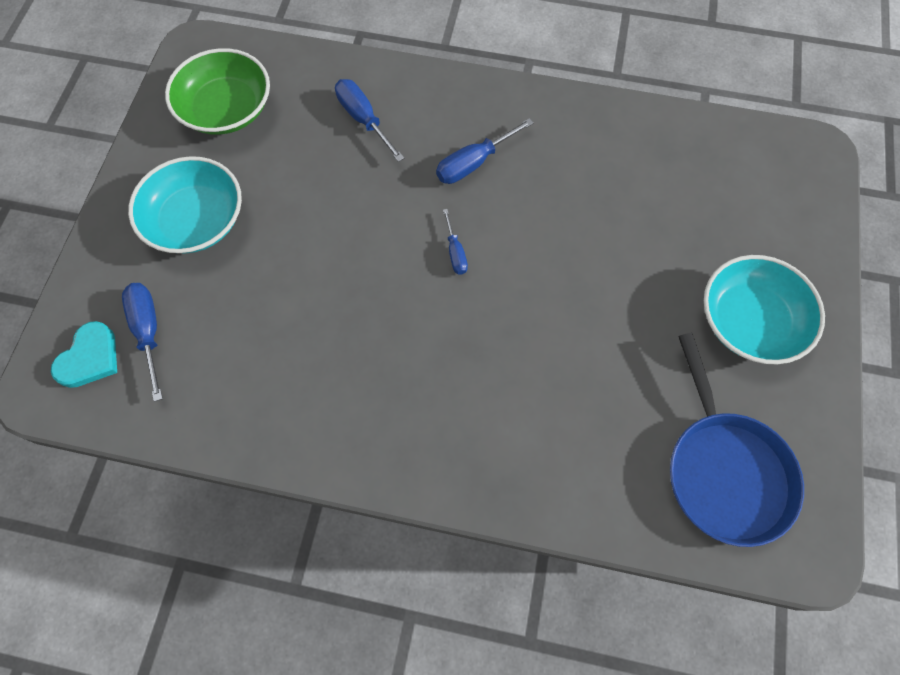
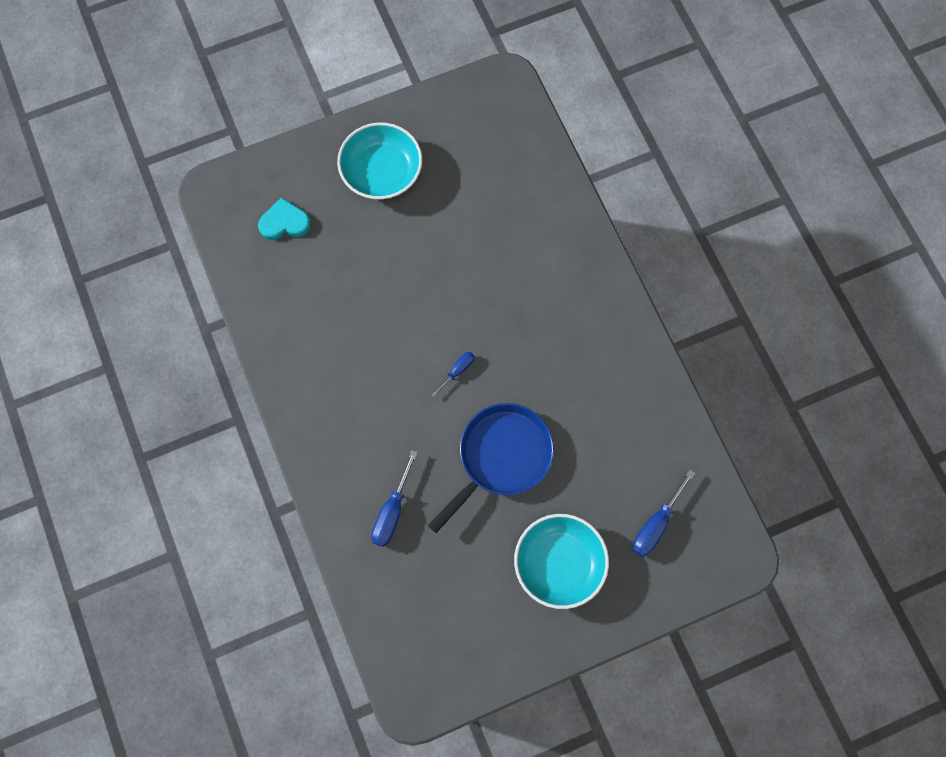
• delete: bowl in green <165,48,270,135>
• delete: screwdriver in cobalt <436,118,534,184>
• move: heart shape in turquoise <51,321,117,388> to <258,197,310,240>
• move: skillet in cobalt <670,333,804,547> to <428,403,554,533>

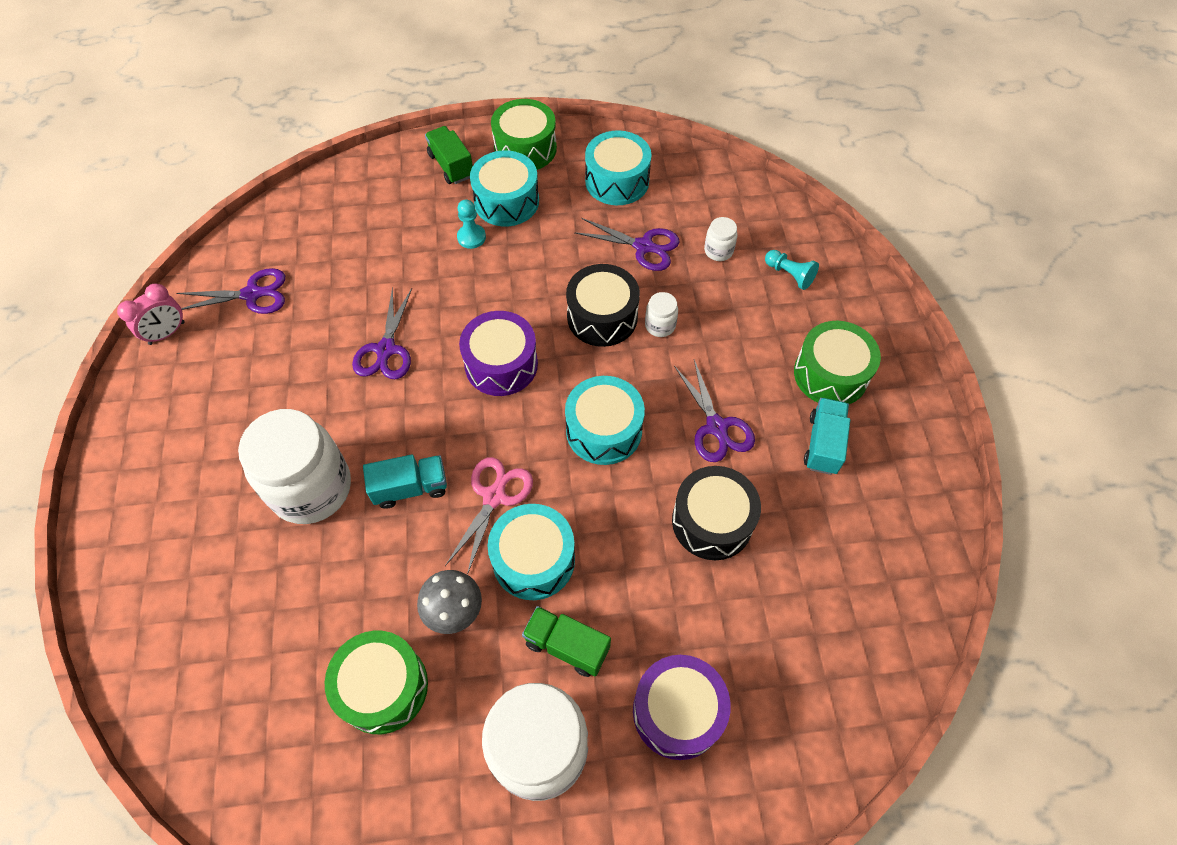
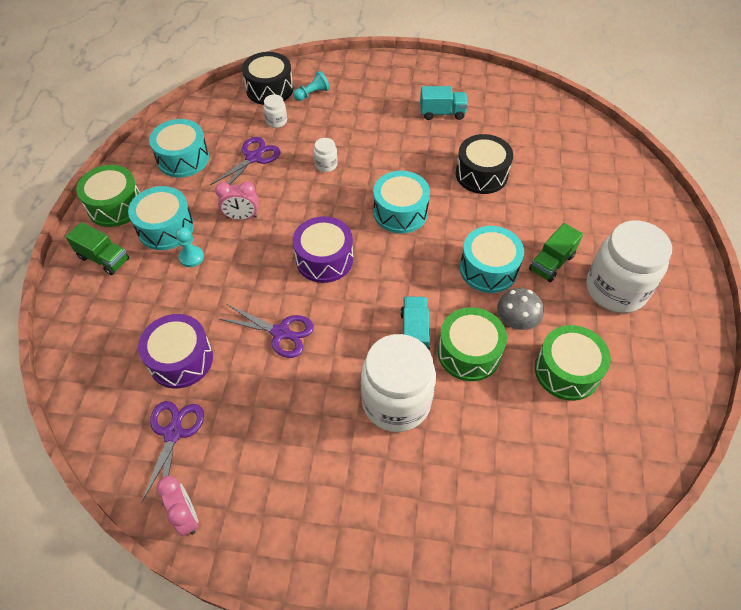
• rotate: toy truck in green <425,126,473,184> = <65,222,129,275> 135 degrees counterclockwise
• move: snare drum in jet-black <566,264,640,347> to <242,52,293,105>
• move: snare drum in green <794,321,881,404> to <438,307,507,381>
• delete: shears in royal purple <674,360,755,462>
• rotate: toy truck in turquoise <804,398,850,475> = <420,86,468,120> 150 degrees clockwise
• delete: shears in rose-pink <445,457,533,575>
• move: snare drum in royal purple <633,655,731,760> to <138,314,213,389>
• insert: clock in rose-pink <215,181,259,220>

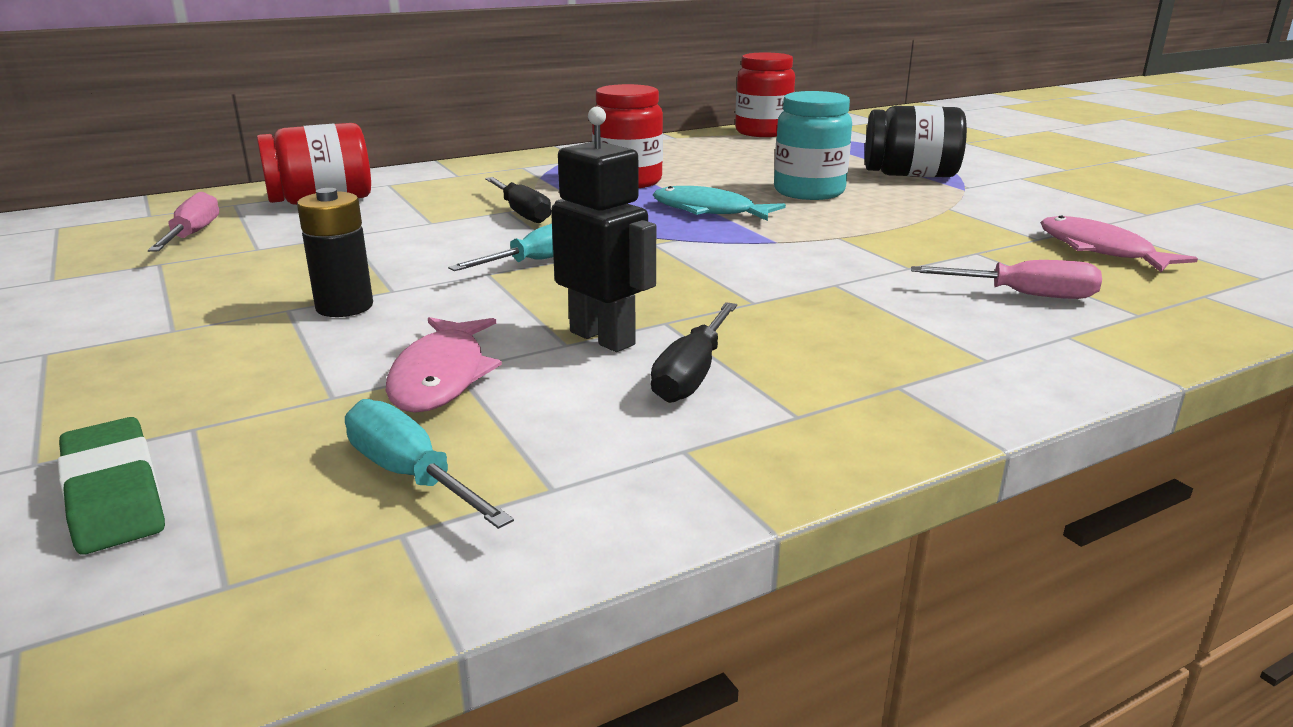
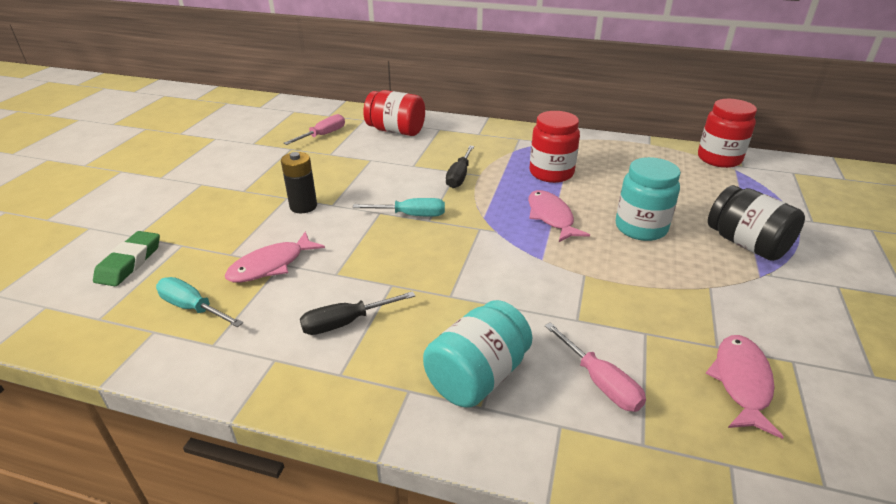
• delete: robot in jet-black <551,107,656,352>
• recolor: fish figure in turquoise <653,186,786,221> to fish figure in rose-pink <528,190,590,242>
• rotate: screwdriver in turquoise <345,399,514,529> = <156,277,243,327> 60 degrees counterclockwise
• insert: jar in turquoise <423,300,532,408>

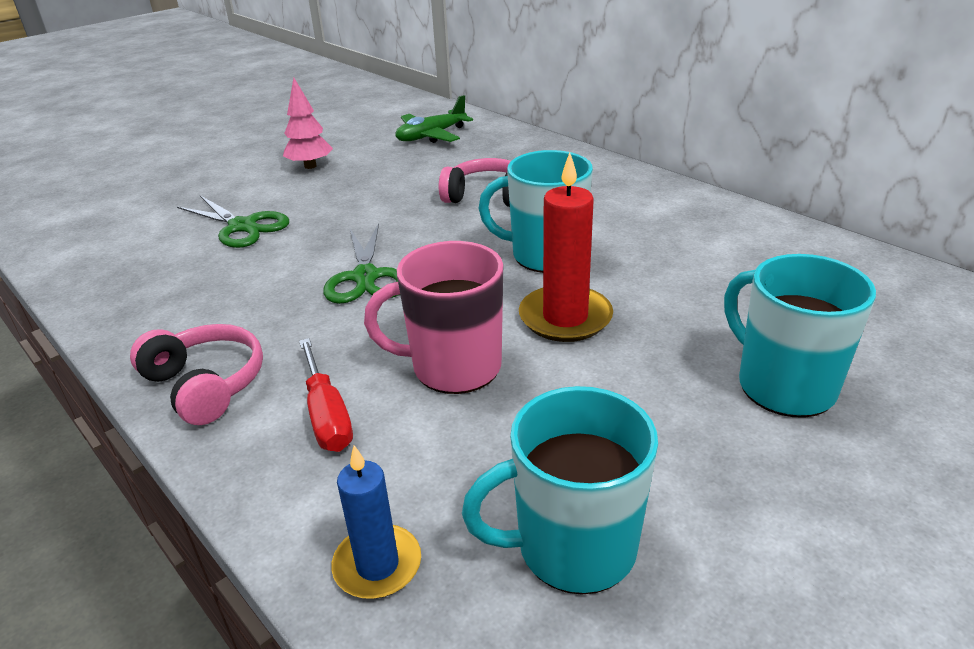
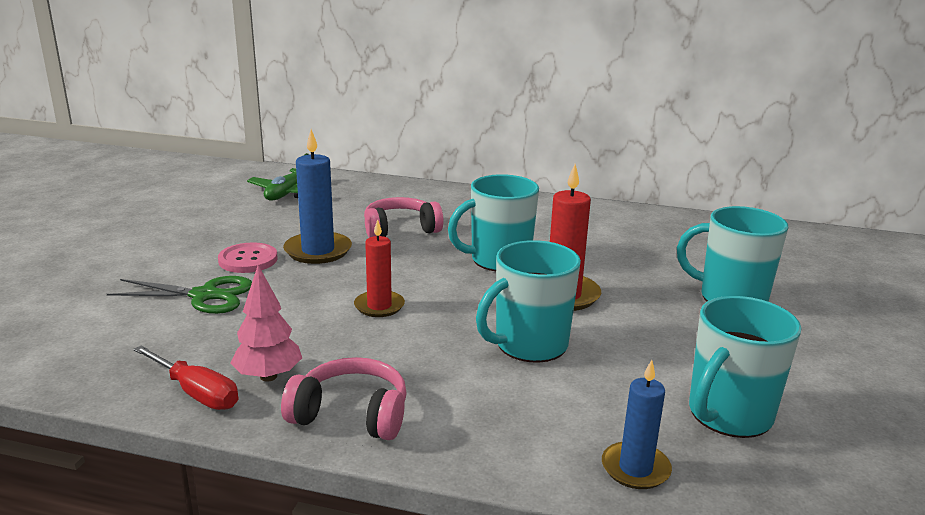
• move: tree in rose-pink <283,78,333,169> to <230,265,302,382>
• replace: shears in green <323,223,400,304> to wax candle in red <354,219,405,317>
• recolor: tea mug in rose-pink <364,241,503,394> to tea mug in turquoise <476,240,581,363>
• move: screwdriver in red <299,338,353,452> to <133,345,239,410>
• insert: wax candle in cobalt <283,129,352,264>
• insert: button in rose-pink <218,242,278,273>

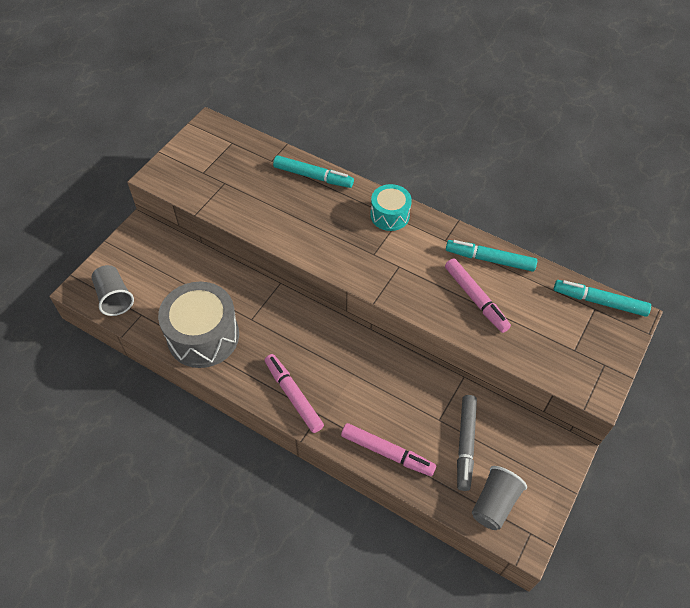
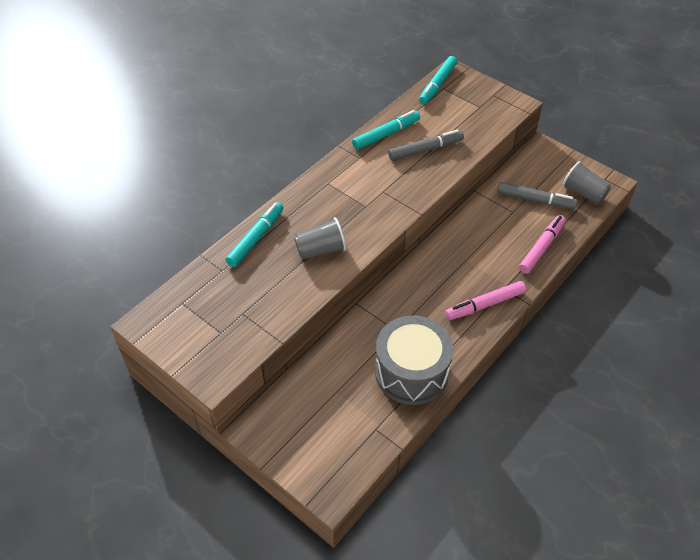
• delete: snare drum in turquoise <370,184,412,231>
• rotate: marker in turquoise <446,240,537,272> = <352,110,420,150> 150 degrees counterclockwise
• recolor: marker in rose-pink <445,258,511,333> to marker in gray <388,130,464,161>
• move: beaker in gray <92,265,134,316> to <294,217,346,259>

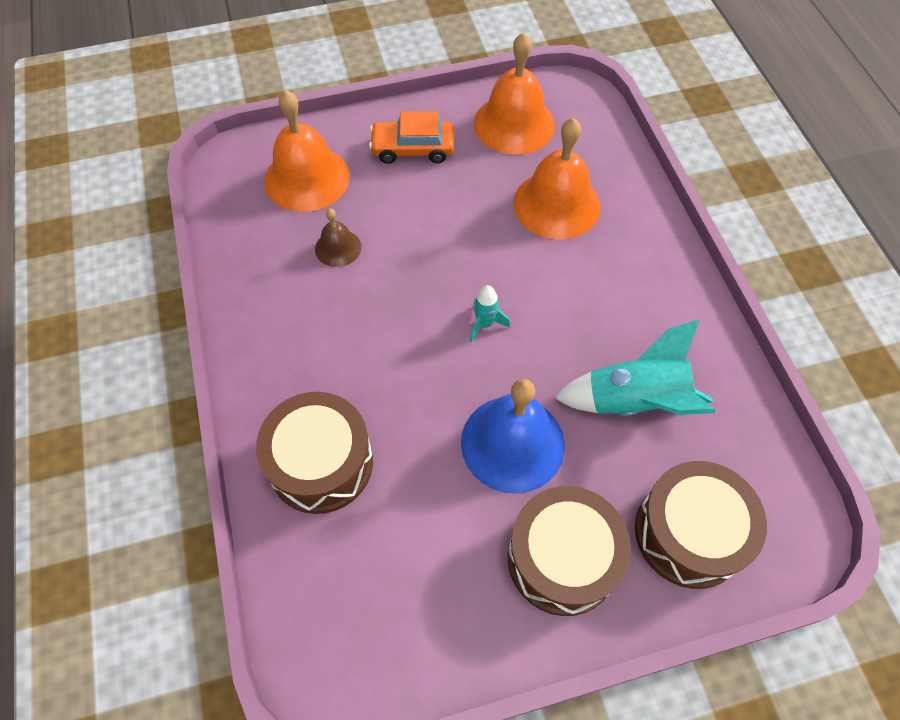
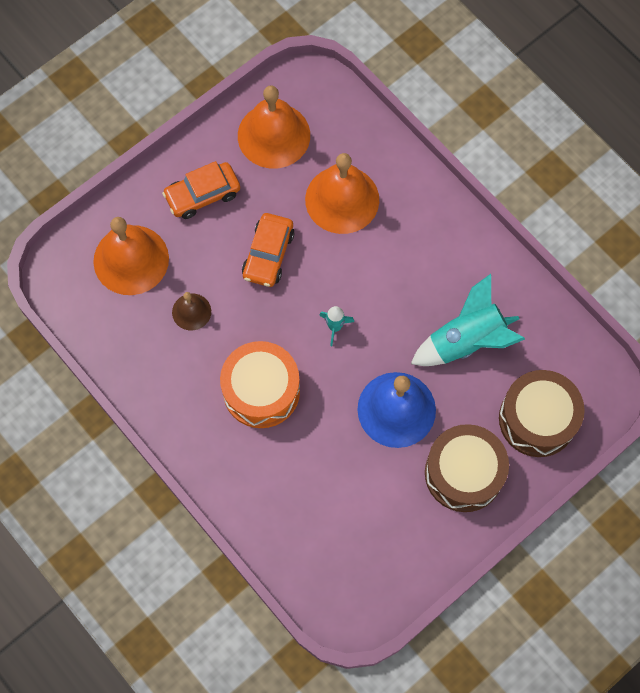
• delete: snare drum in brown <256,392,373,514>
• insert: car in orange <242,213,295,287>
• insert: snare drum in orange <220,341,300,428>

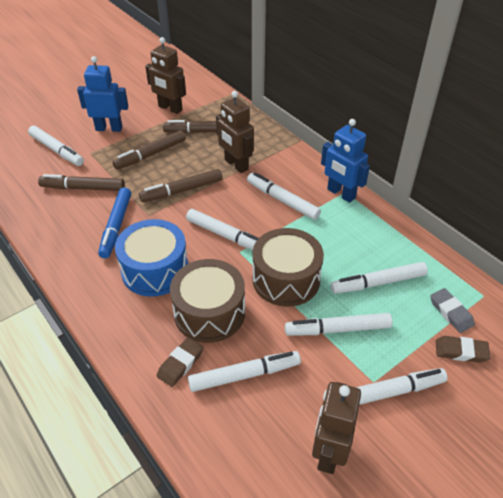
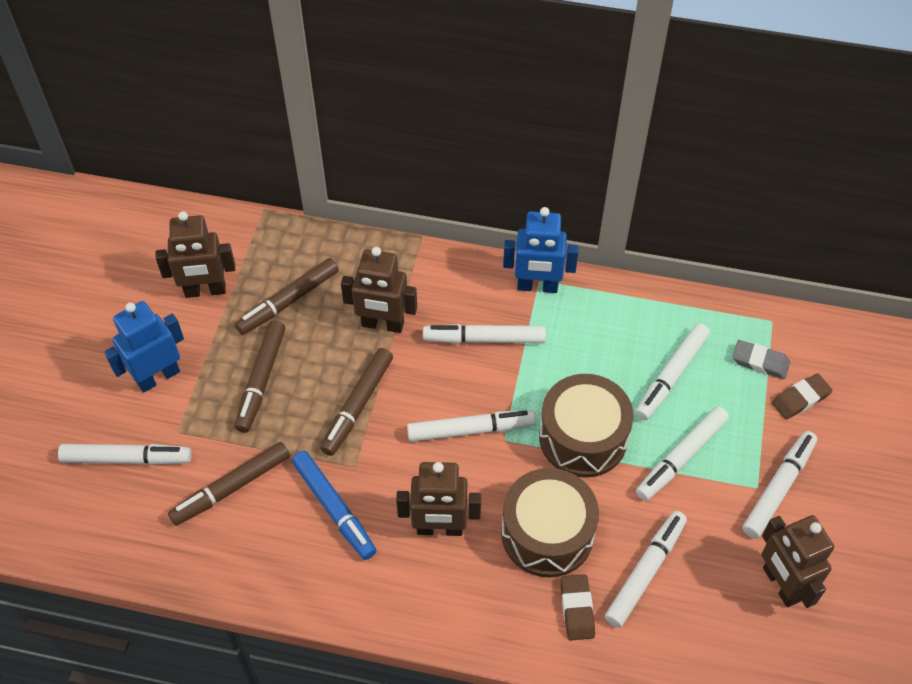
• replace: snare drum in cobalt <115,219,188,297> to robot in brown <396,462,481,536>

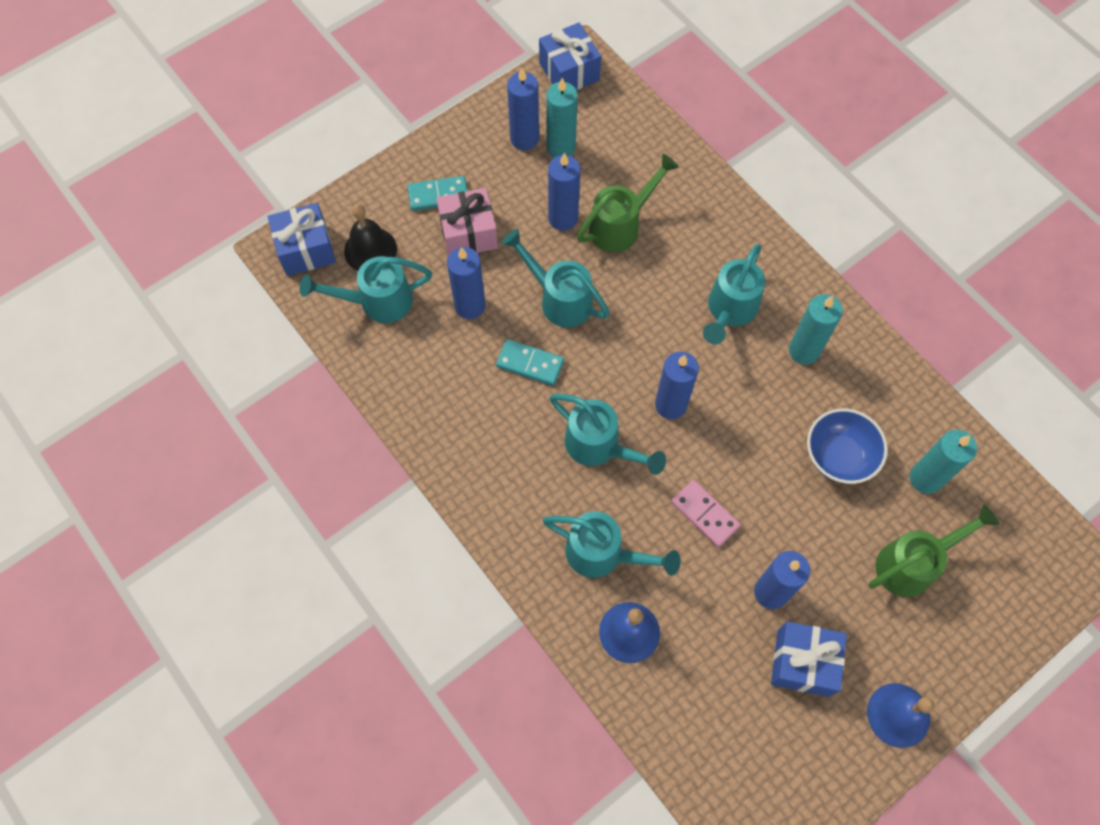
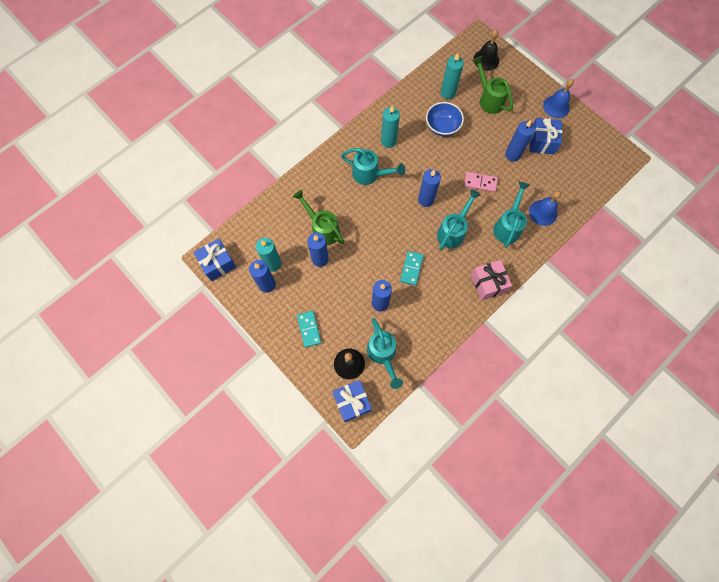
• move: gift in rose-pink <436,188,498,256> to <471,260,512,300>
• delete: watering pot in turquoise <501,229,610,328>
• rotate: domino in rose-pink <671,480,741,547> = <464,172,498,192> 60 degrees clockwise
• insert: bell in jet-black <474,29,499,71>

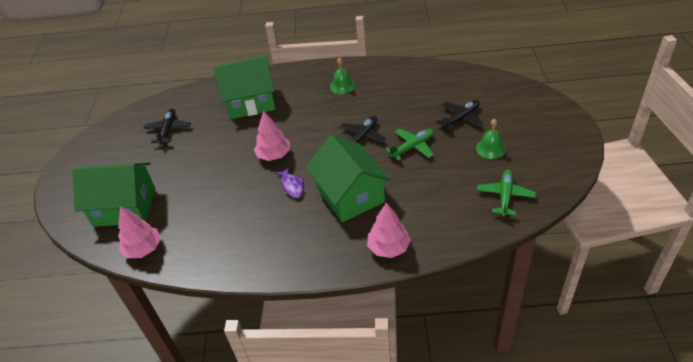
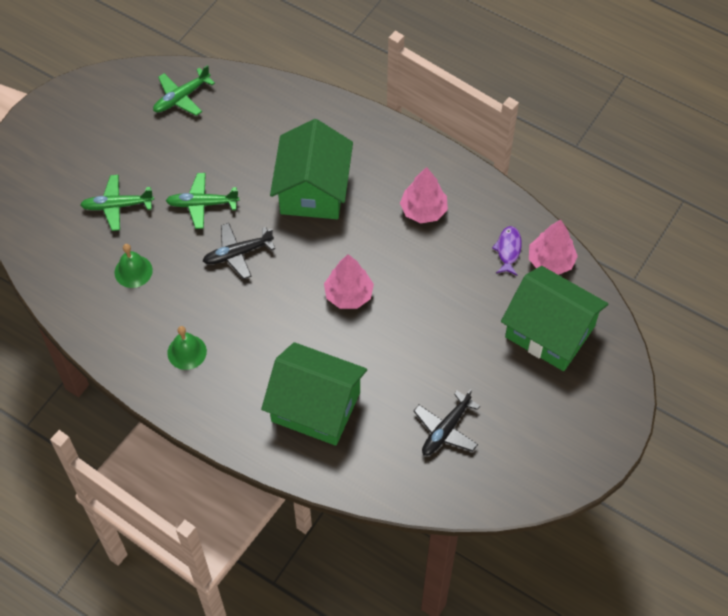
• recolor: plane in jet-black <436,100,484,131> to plane in green <80,175,154,231>
• move: bell in green <476,118,506,159> to <115,244,153,288>
• move: fish figure in royal purple <275,167,304,198> to <492,226,522,275>
• move: tree in rose-pink <367,202,411,258> to <400,167,448,223>

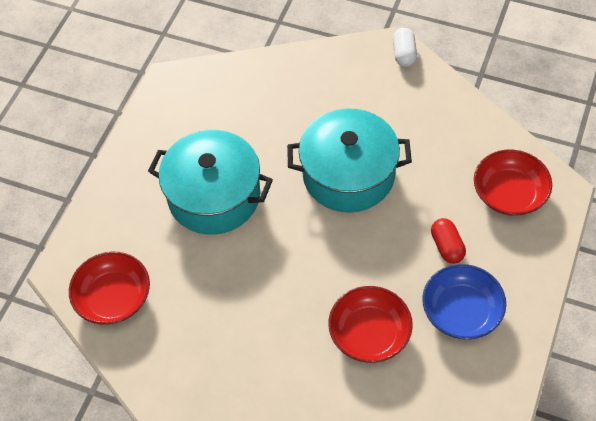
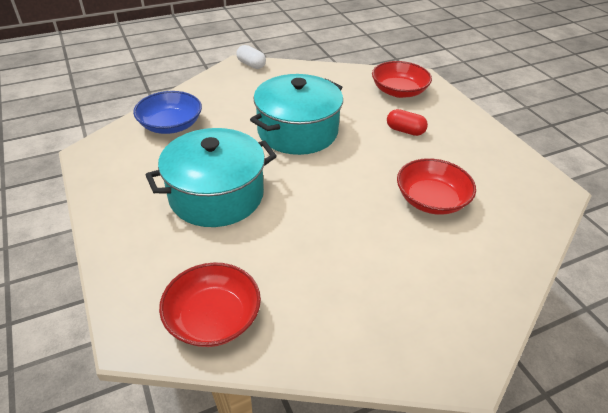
• move: bowl in cobalt <422,264,506,339> to <133,91,202,134>

